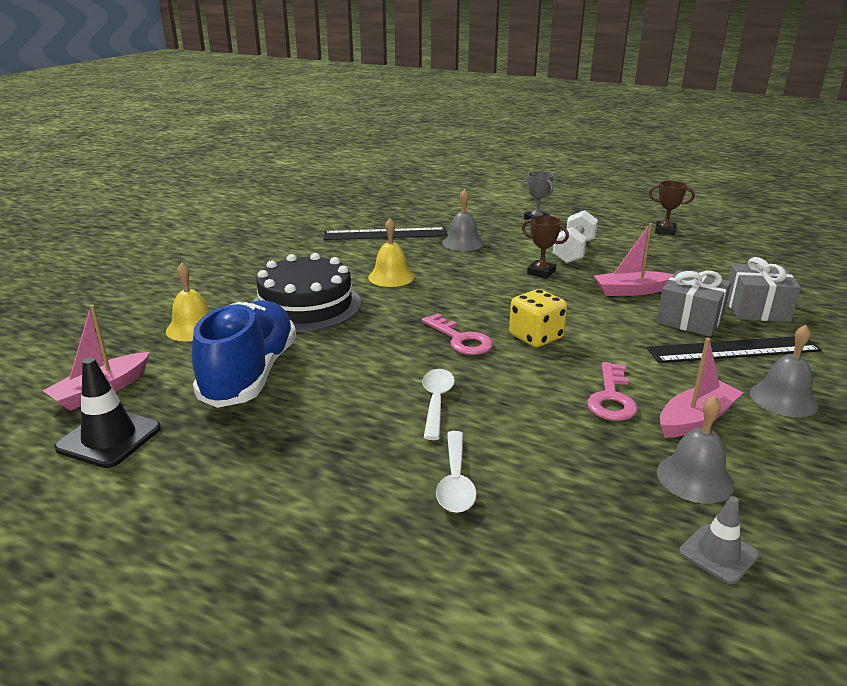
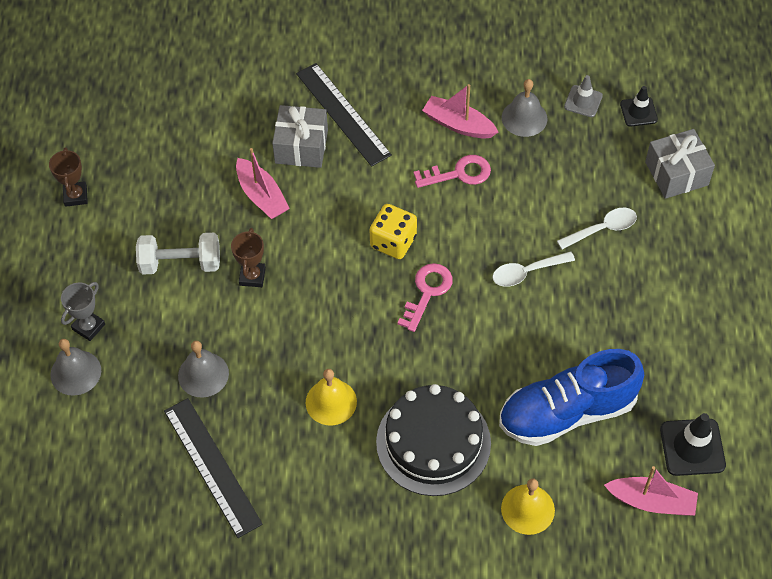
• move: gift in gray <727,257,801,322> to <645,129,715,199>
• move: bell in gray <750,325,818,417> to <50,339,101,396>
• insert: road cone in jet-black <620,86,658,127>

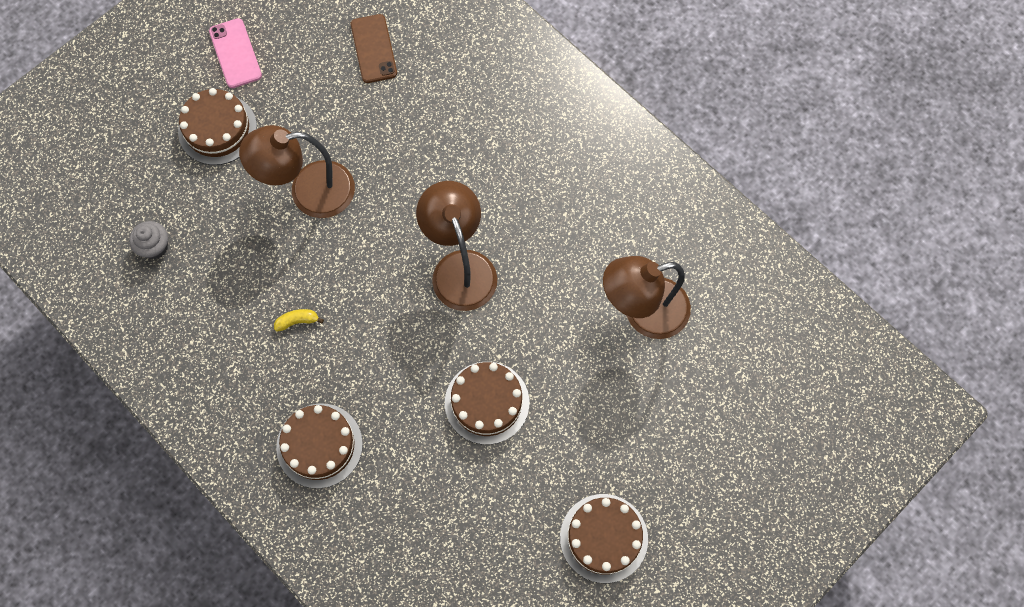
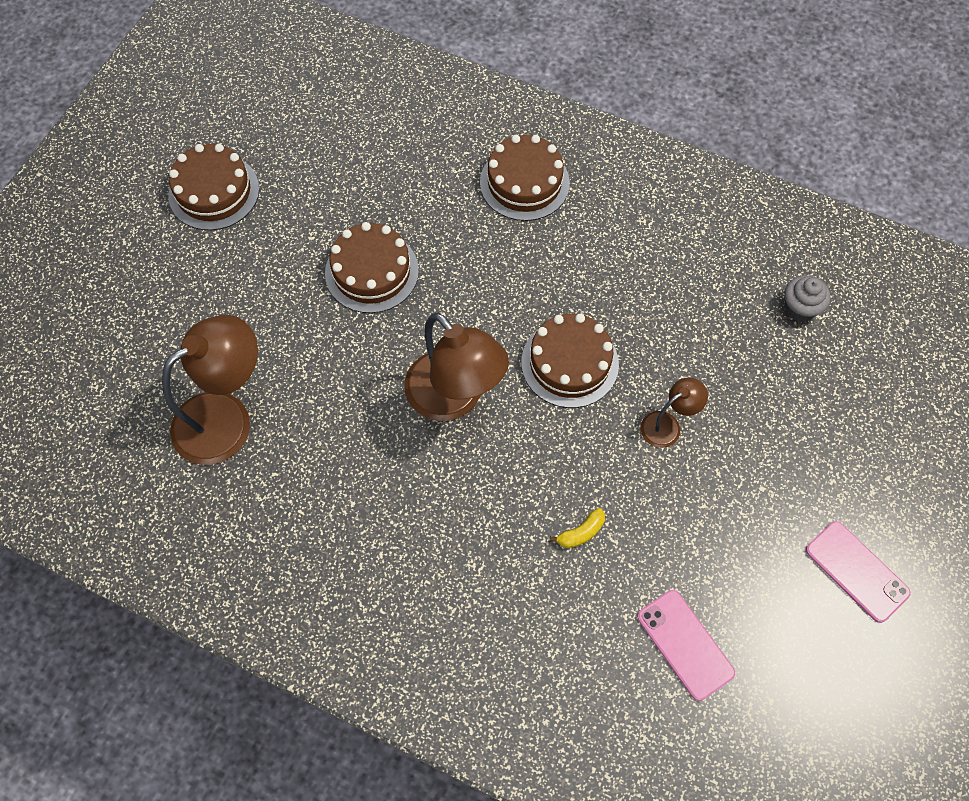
• recolor: smartphone in brown <351,14,397,83> to smartphone in rose-pink <637,590,735,701>
• move: gateau in brown <178,88,257,165> to <521,314,619,408>
• resize: lamp in brown <239,125,355,218> = <640,377,708,448> x0.50
• move: banana fruit in golden <274,309,324,332> to <550,508,605,548>

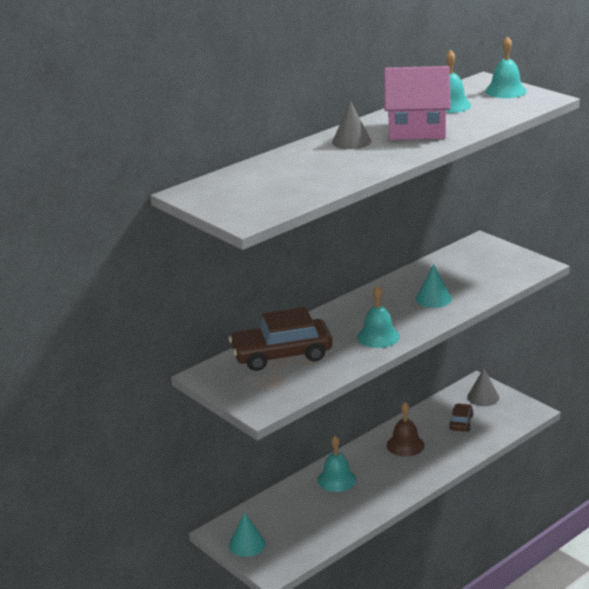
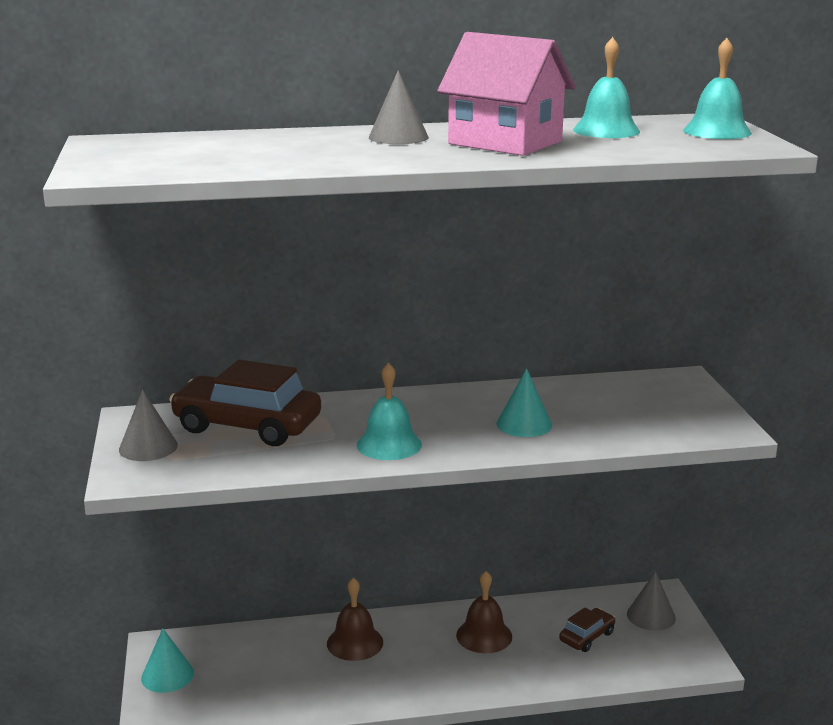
• recolor: bell in turquoise <317,436,357,492> to bell in brown <327,578,383,661>
• insert: solid cone in gray <119,390,178,461>

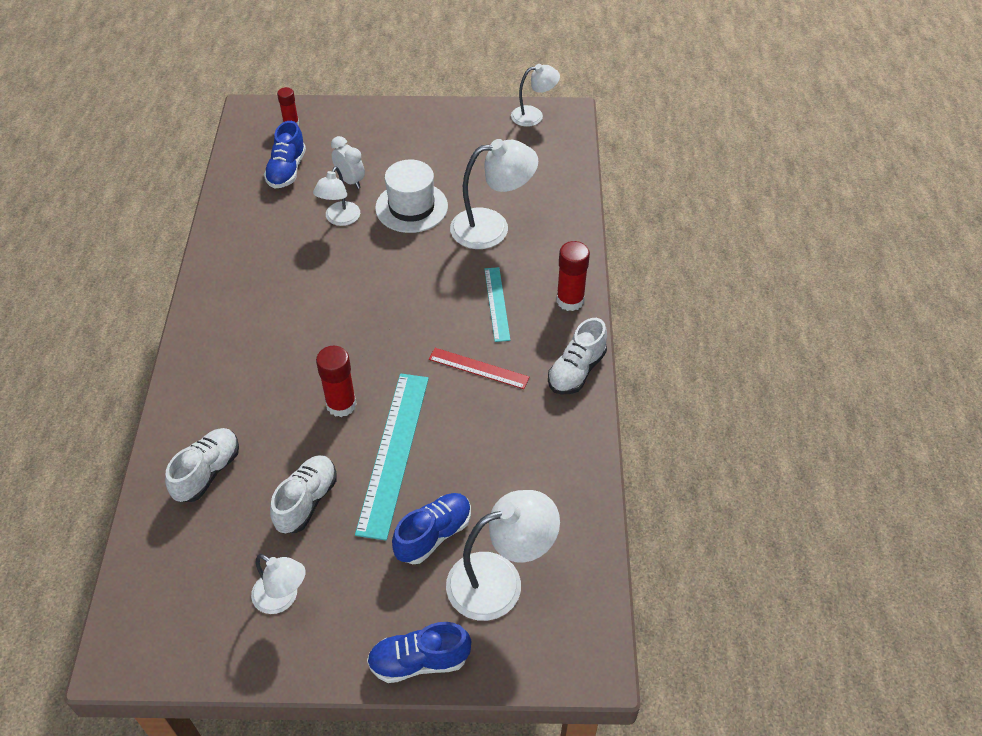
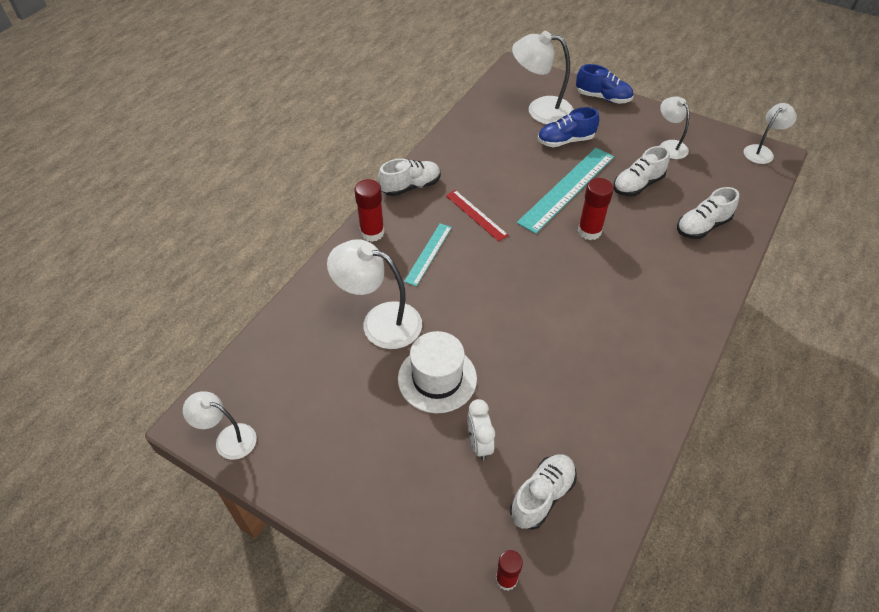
• recolor: lace-up shoe in cobalt <264,121,306,189> to lace-up shoe in pure white <510,454,577,530>
• move: lamp in pure white <313,166,360,226> to <744,103,797,164>

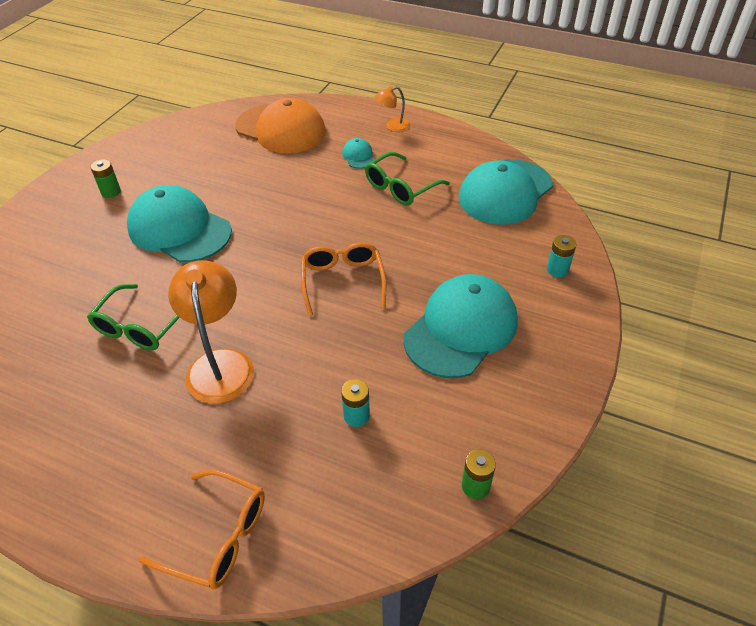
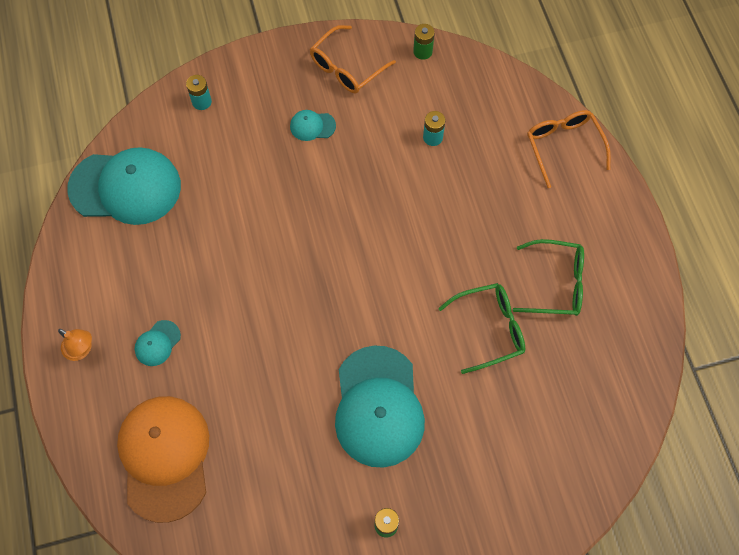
• move: glasses in green <365,152,450,205> to <513,239,584,316>
• move: glasses in orange <301,242,387,316> to <310,25,396,94>
• delete: lamp in orange <168,260,254,404>
• resize: peaked cap in turquoise <404,274,518,378> = <290,110,336,141> x0.42

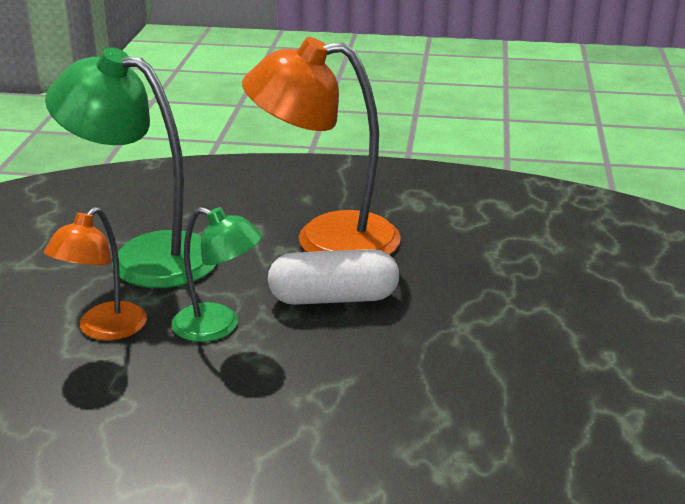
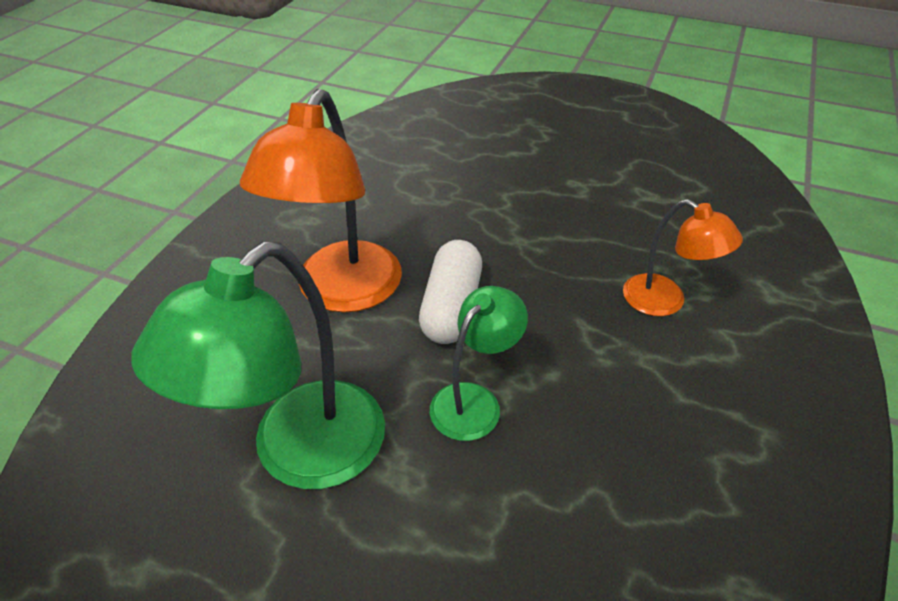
• move: lamp in orange <44,207,147,340> to <623,199,743,316>

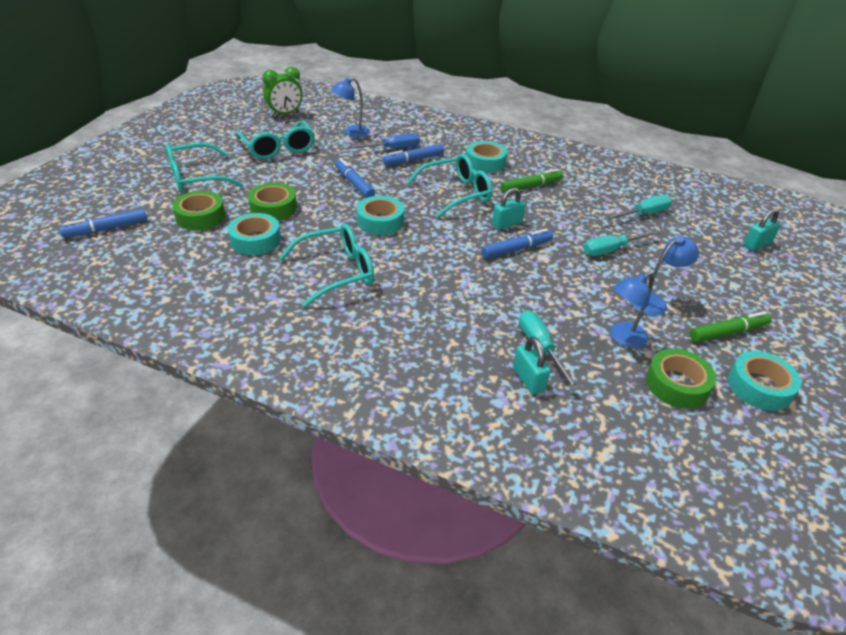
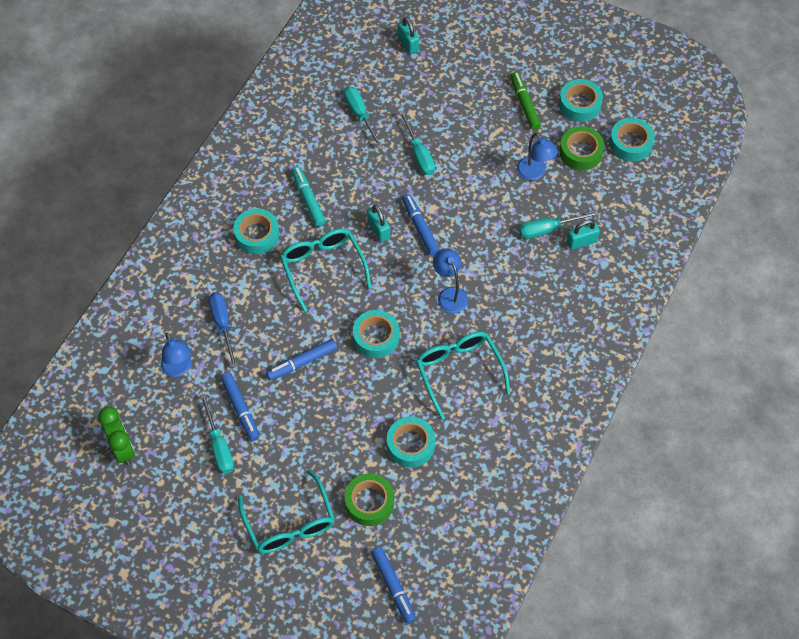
• replace: glasses in turquoise <236,120,315,160> to screwdriver in turquoise <200,394,234,474>
• move: marker in cobalt <383,144,444,166> to <221,373,260,441>
• recolor: marker in green <501,169,563,193> to marker in turquoise <291,166,326,227>
• delete: sticky tape in green <248,183,297,220>
• move: lamp in cobalt <631,236,699,316> to <433,248,468,313>
• insert: sticky tape in turquoise <609,118,655,162>

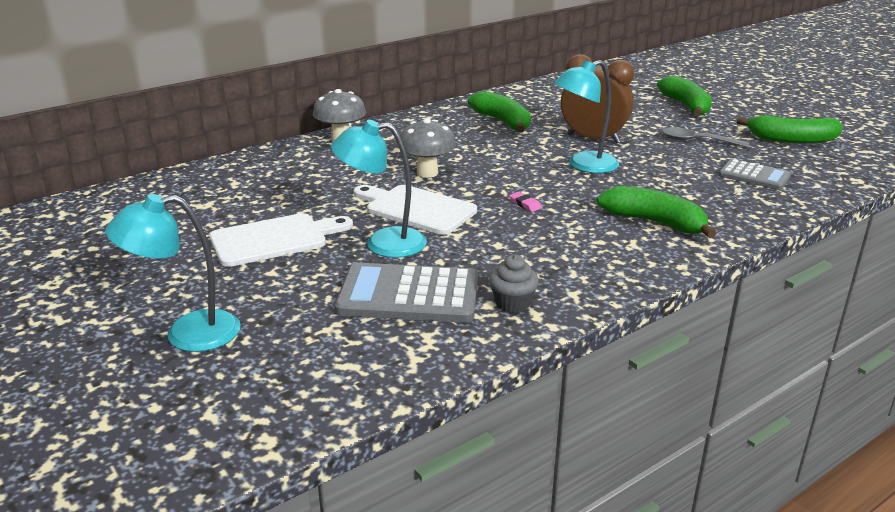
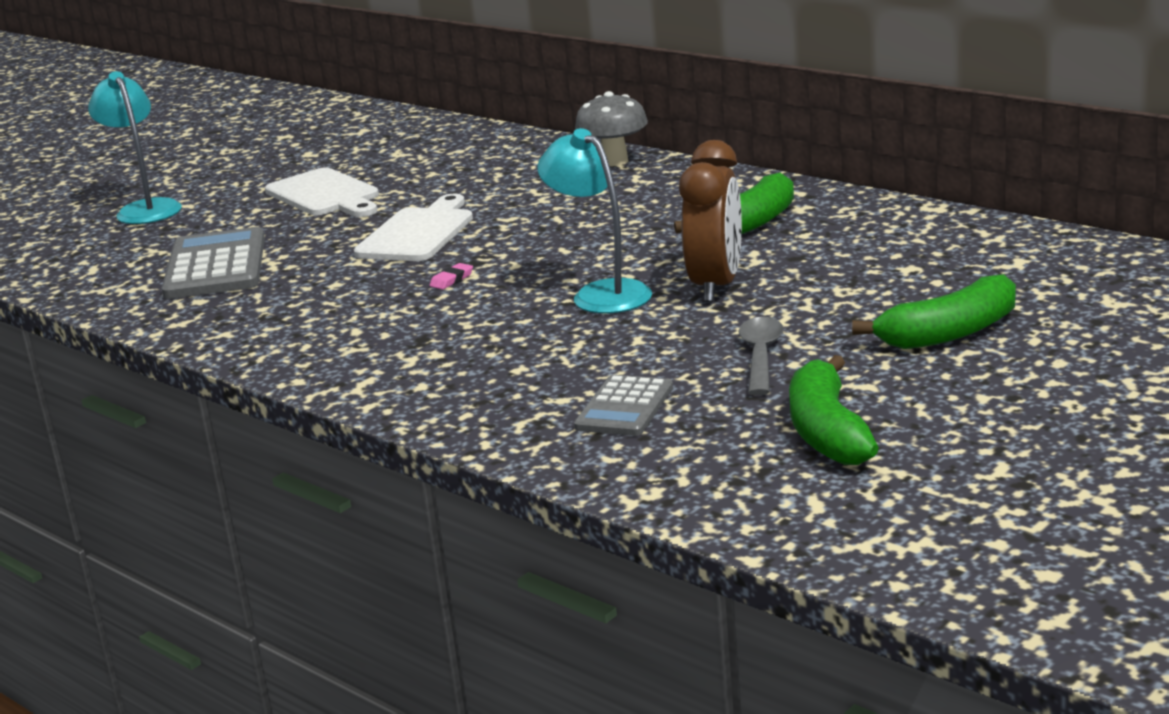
• delete: fungus in gray <400,118,456,178>
• delete: lamp in turquoise <331,120,427,258>
• delete: banana fruit in green <597,186,717,238>
• delete: cupcake in gray <489,254,539,313>

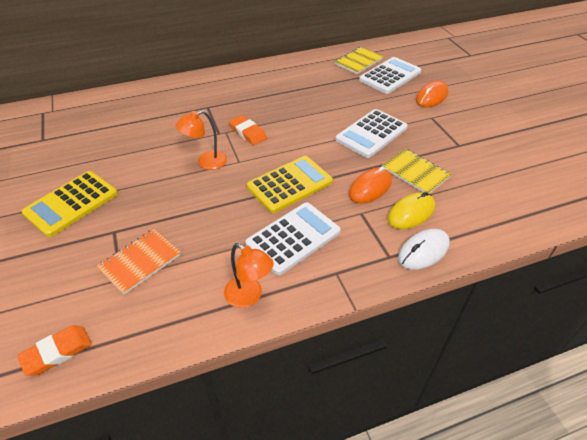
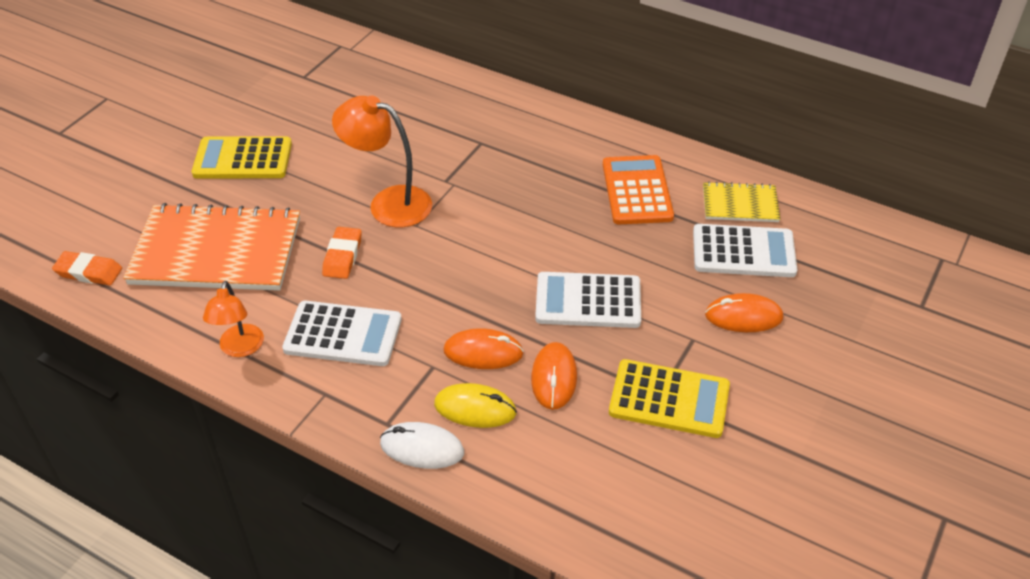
• resize: lamp in orange <175,110,227,170> = <332,96,432,227> x1.59
• move: pencil eraser in orange <229,115,267,145> to <322,227,362,279>
• replace: notebook in golden <382,149,451,194> to mouse in orange <531,342,577,410>
• move: calculator in golden <247,156,333,213> to <609,359,730,438>
• resize: notebook in orange <97,229,181,295> = <123,203,300,291> x2.00
• insert: calculator in orange <603,155,674,224>

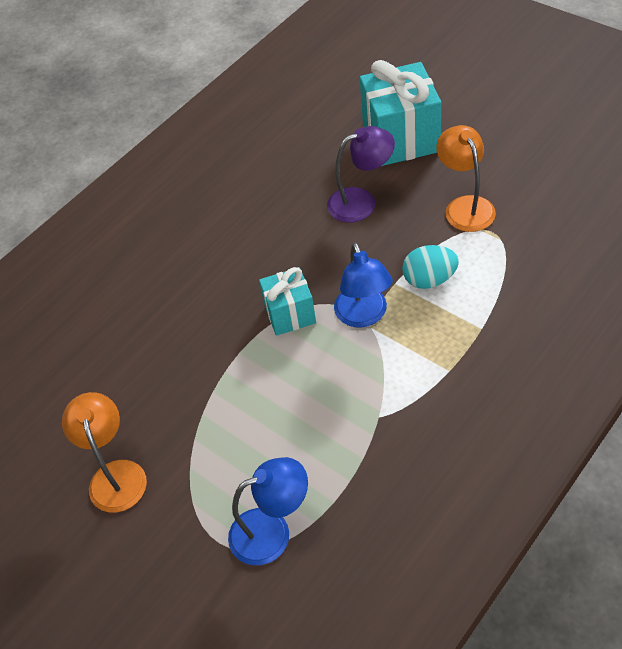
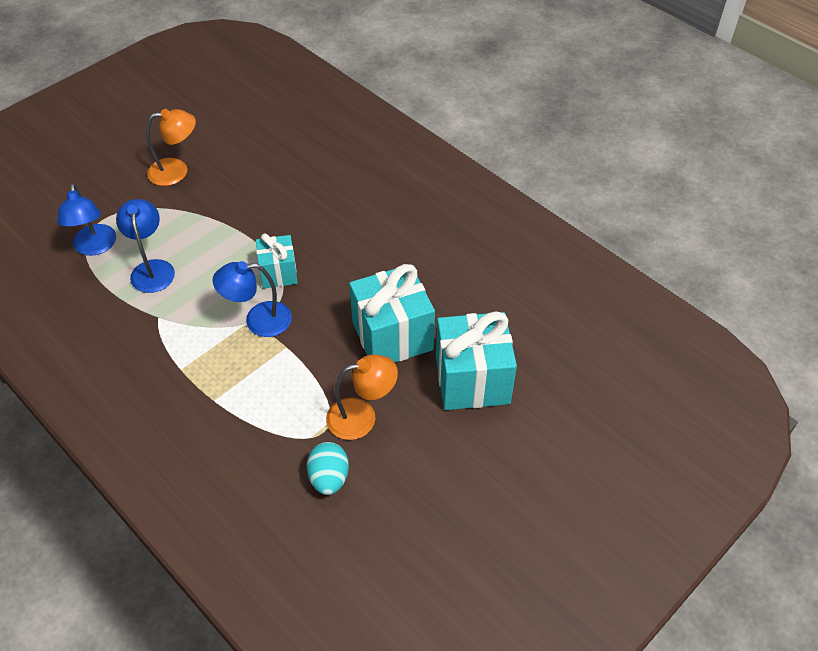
• replace: lamp in royal purple <327,126,395,223> to gift in turquoise <349,264,435,363>
• move: toy egg in turquoise <402,245,459,289> to <307,442,349,495>
• insert: lamp in cobalt <116,199,175,293>

